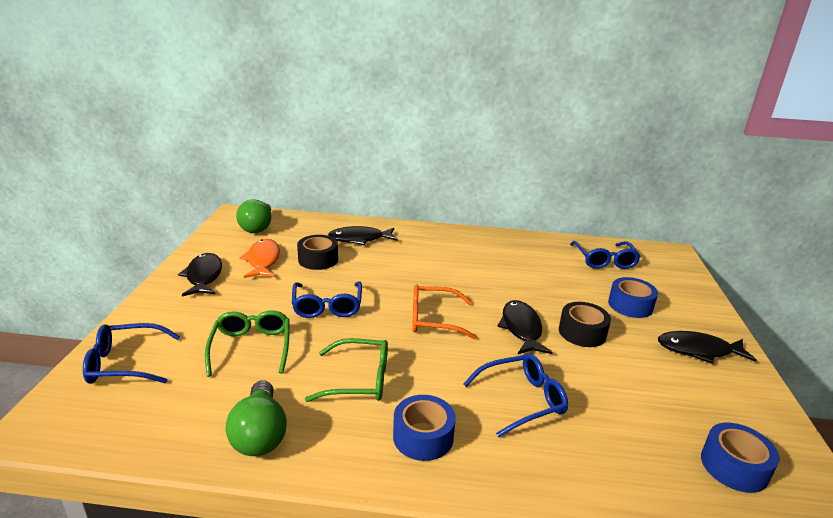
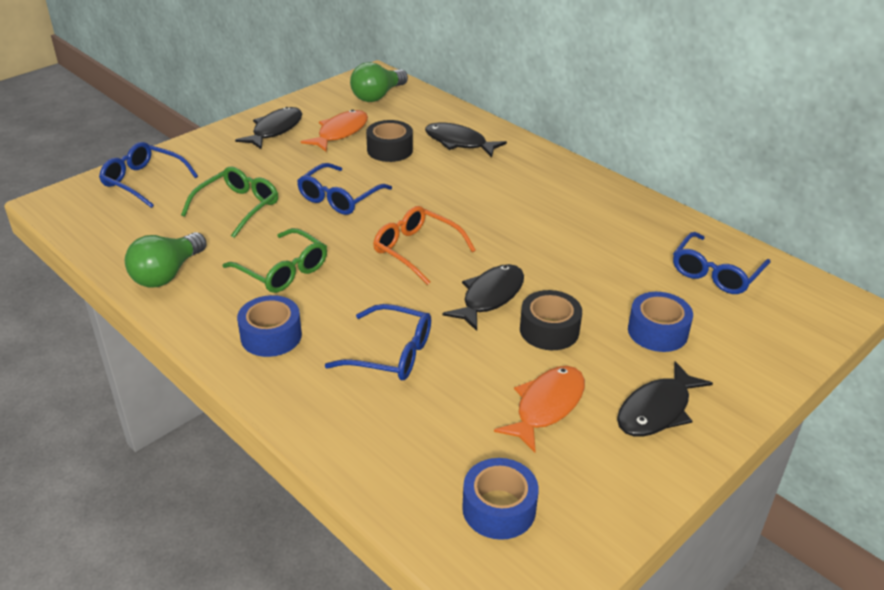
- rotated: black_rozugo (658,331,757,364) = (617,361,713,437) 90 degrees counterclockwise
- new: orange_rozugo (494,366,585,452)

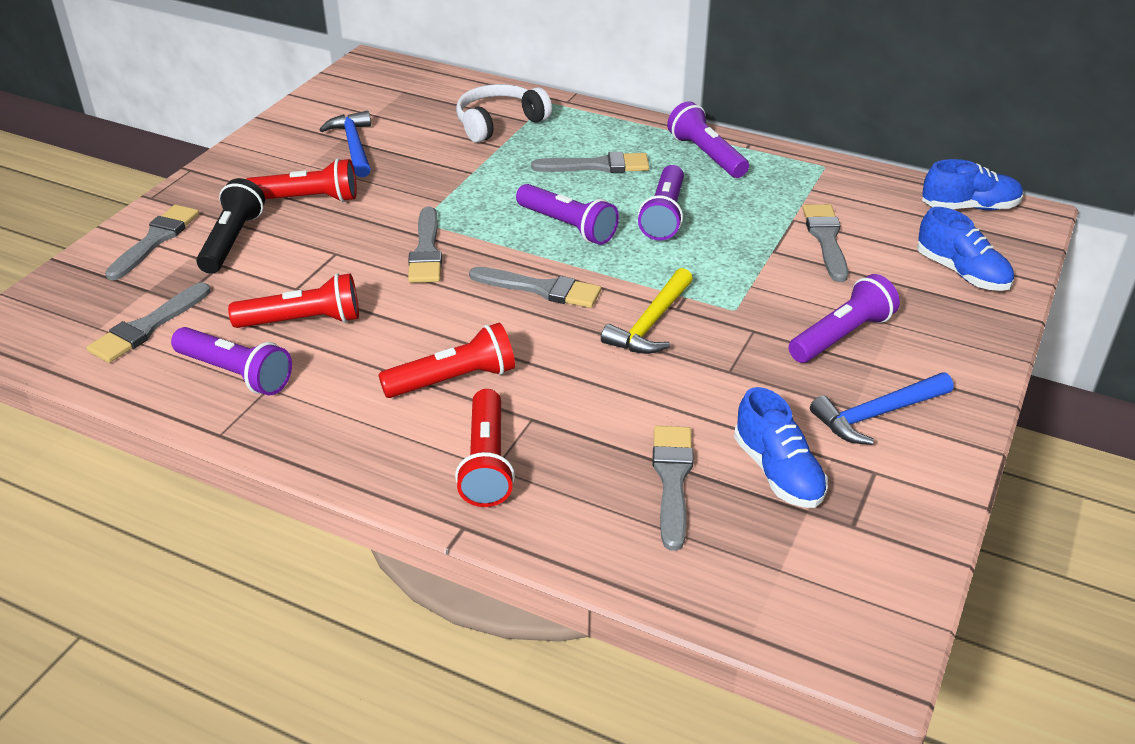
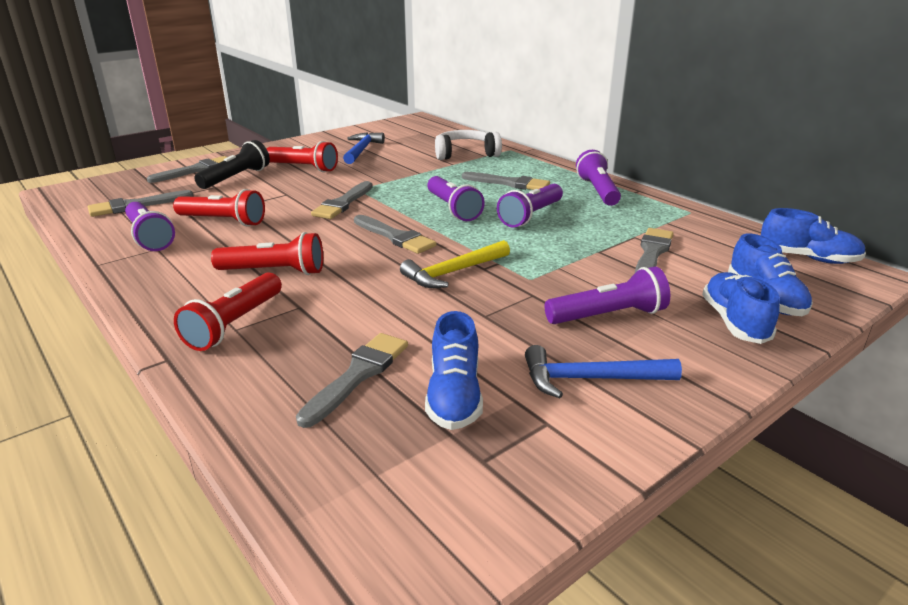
- new: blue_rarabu (702,272,780,344)

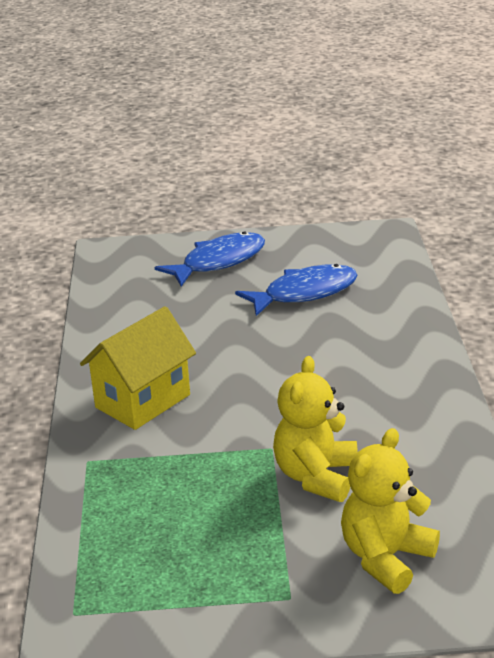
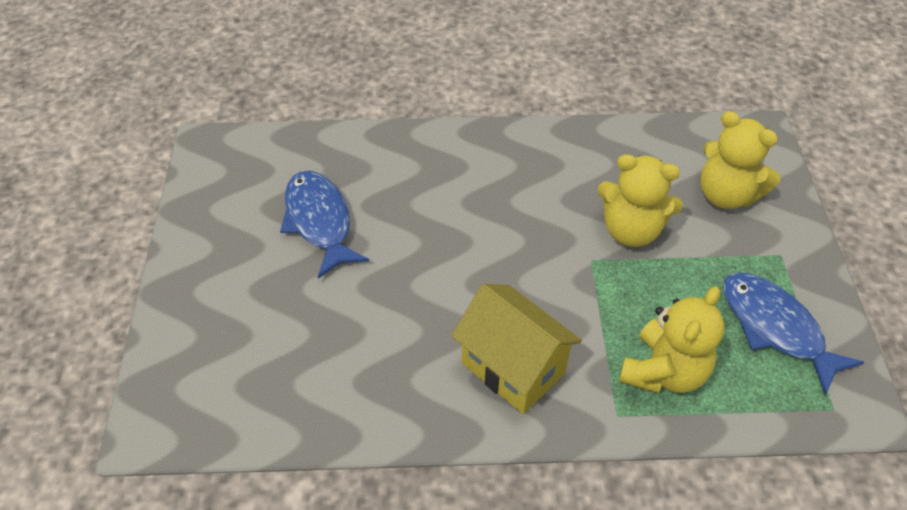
- shifted: blue_rozugo (155,231,265,286) to (723,272,864,395)
- new: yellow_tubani (619,286,725,393)

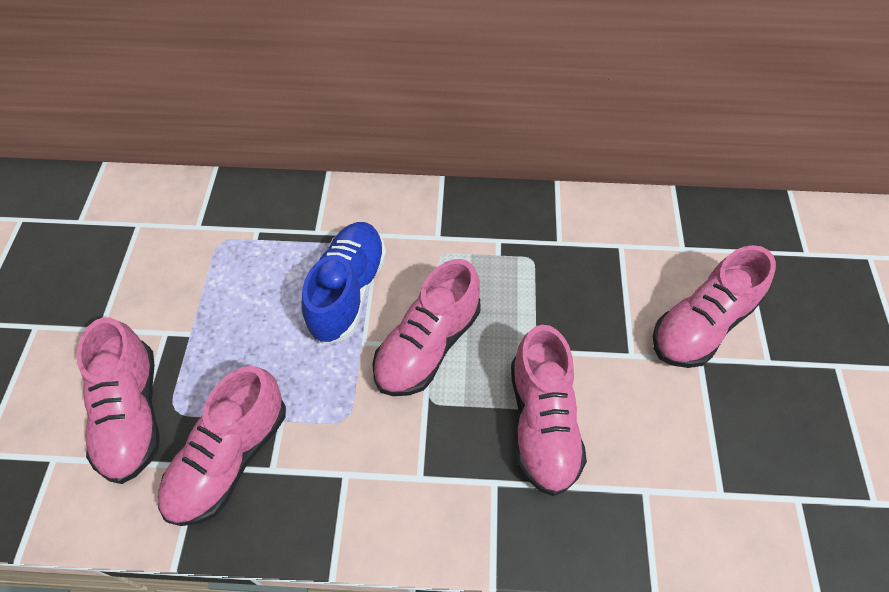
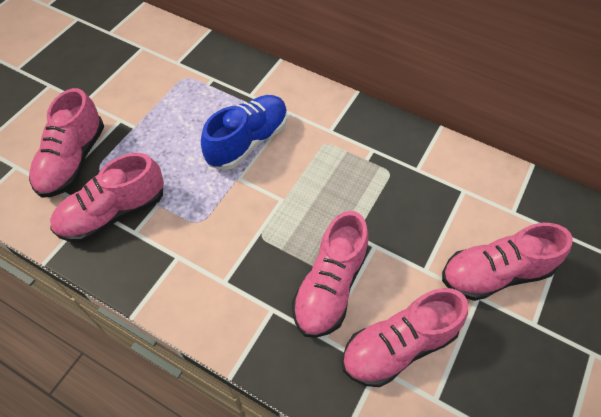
- shifted: pink_rarabu (372,259,481,396) to (342,288,468,387)

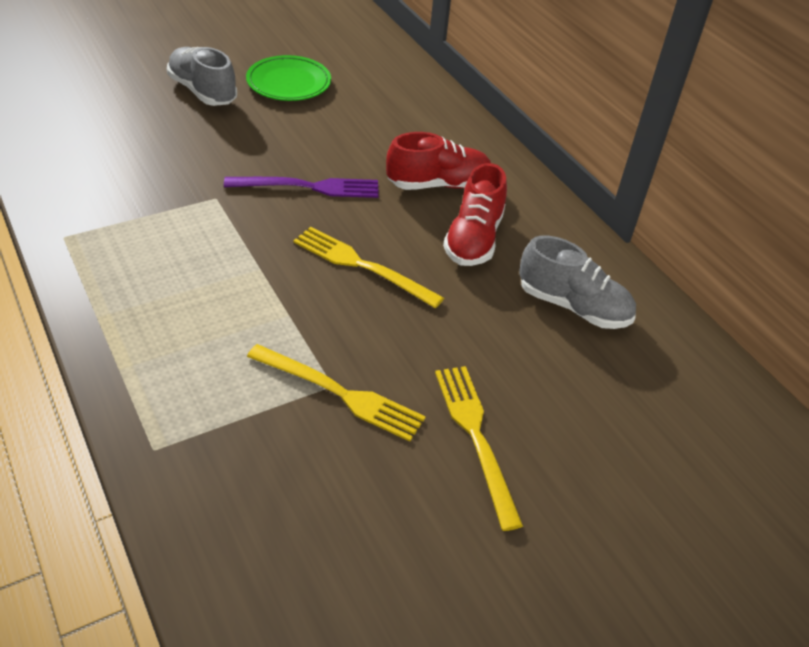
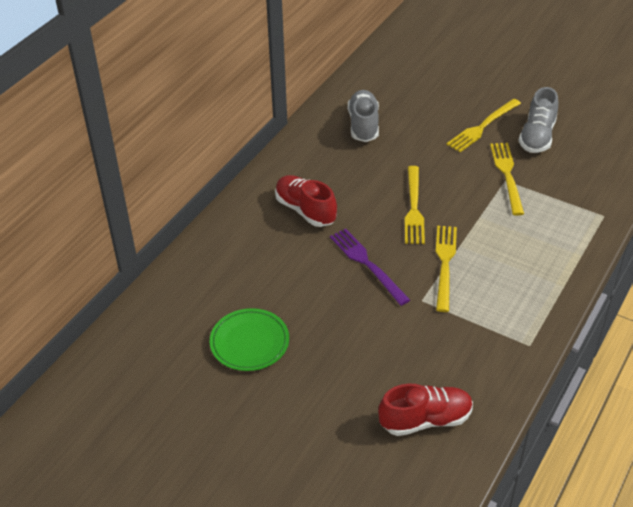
- shifted: grey_rarabu (167,47,237,106) to (519,87,558,153)
- shifted: red_rarabu (443,163,507,266) to (378,384,473,436)
- new: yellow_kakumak (436,226,457,312)

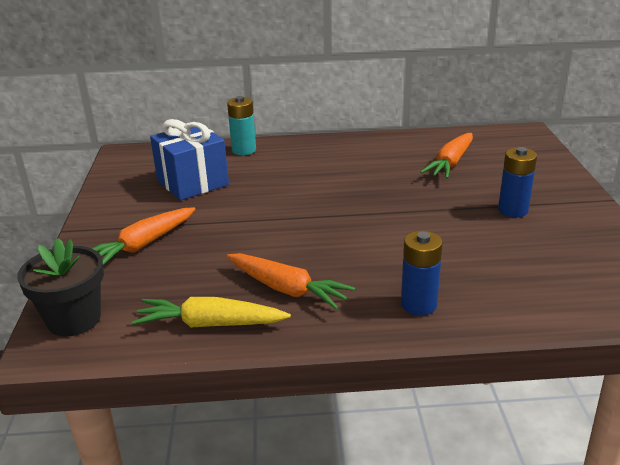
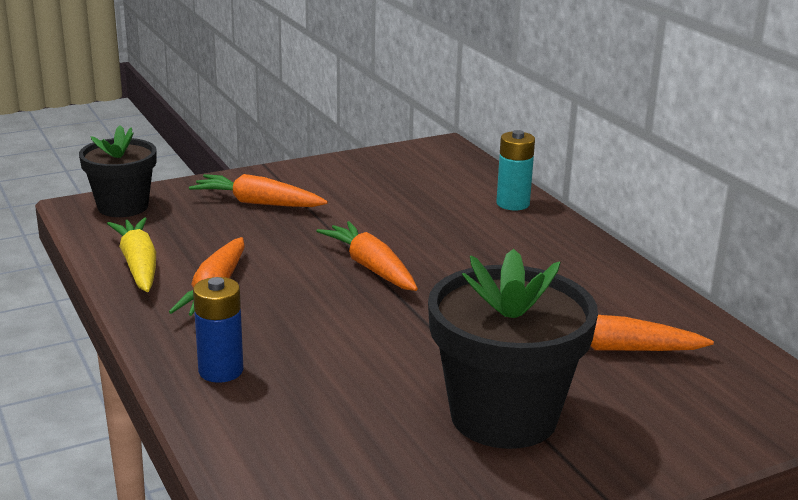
- gone: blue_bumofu (150,119,229,200)
- swapped: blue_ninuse (498,147,537,217) to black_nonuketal (428,249,598,449)
- new: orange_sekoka (317,221,418,291)

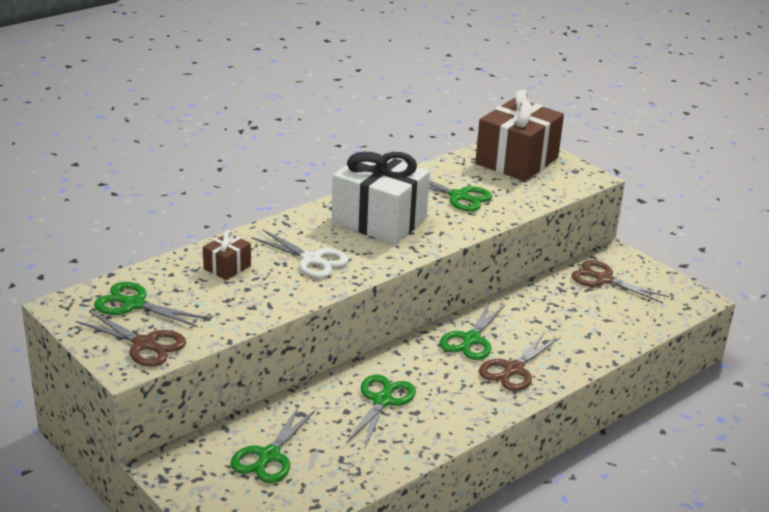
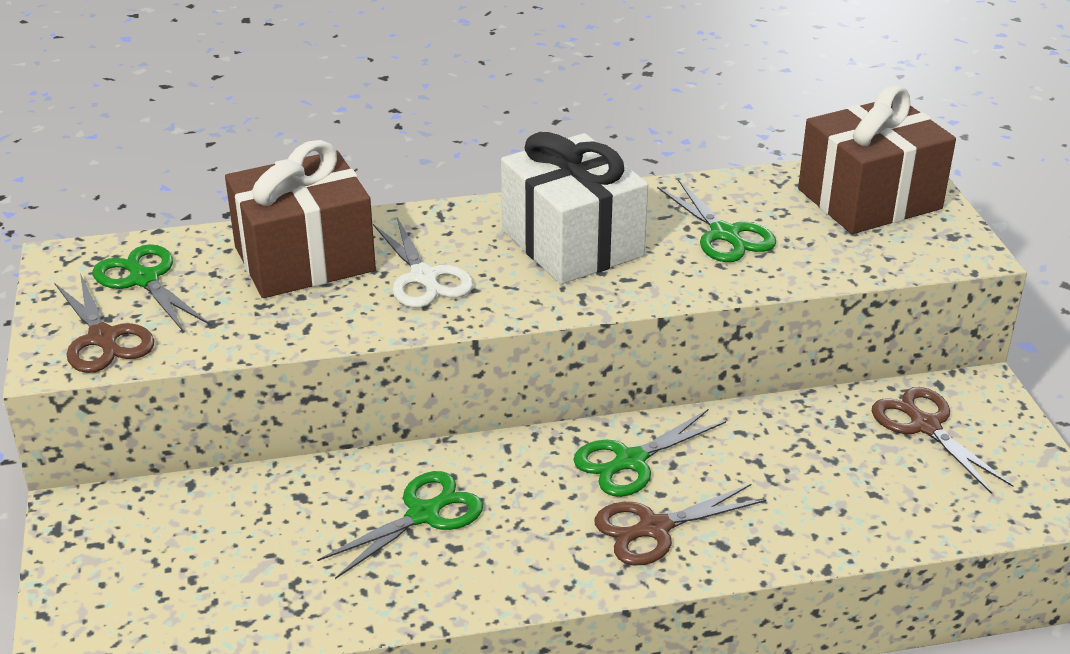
- scaled: brown_bumofu (203,230,251,280) = (225,140,376,298) x2.19
- gone: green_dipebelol (230,406,316,483)

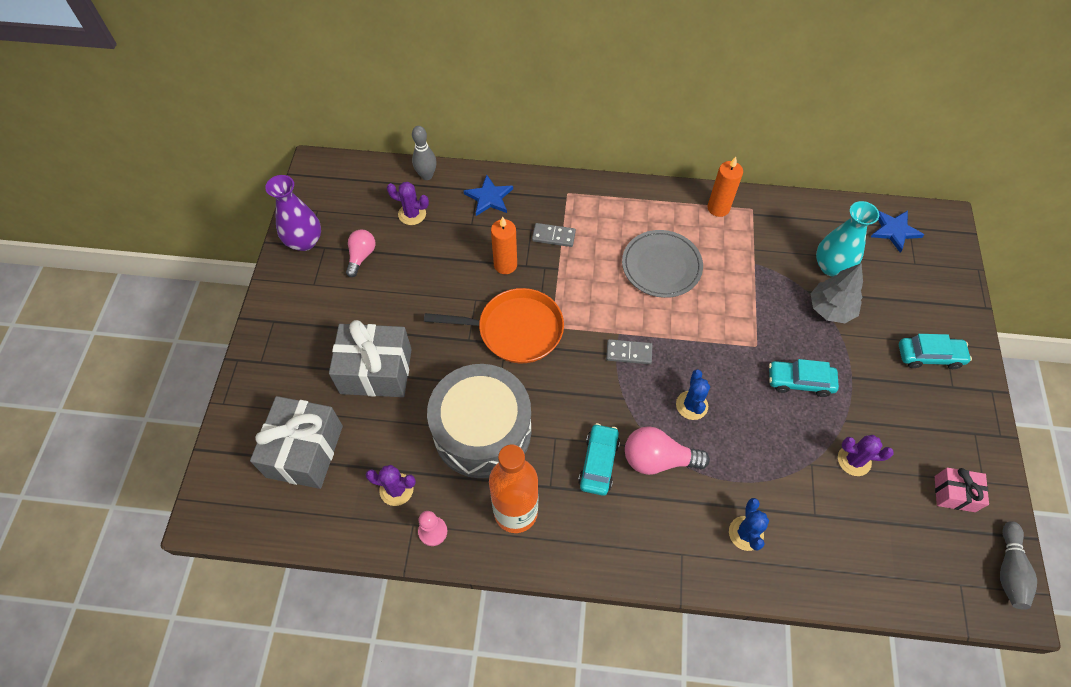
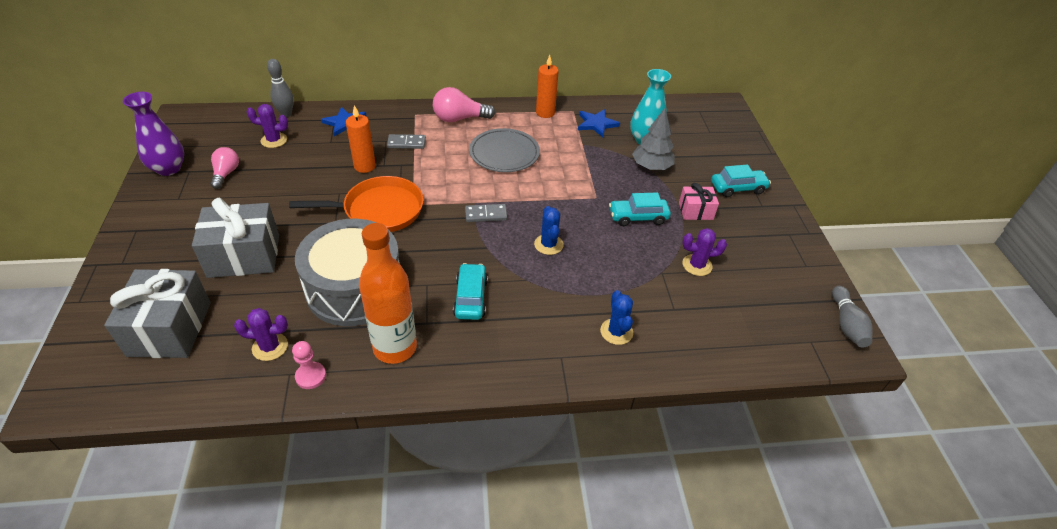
- shifted: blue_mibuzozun (871,210,924,253) to (578,109,620,137)
- shifted: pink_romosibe (625,426,710,475) to (433,87,495,122)
- shifted: pink_bumofu (935,468,989,512) to (679,183,719,220)

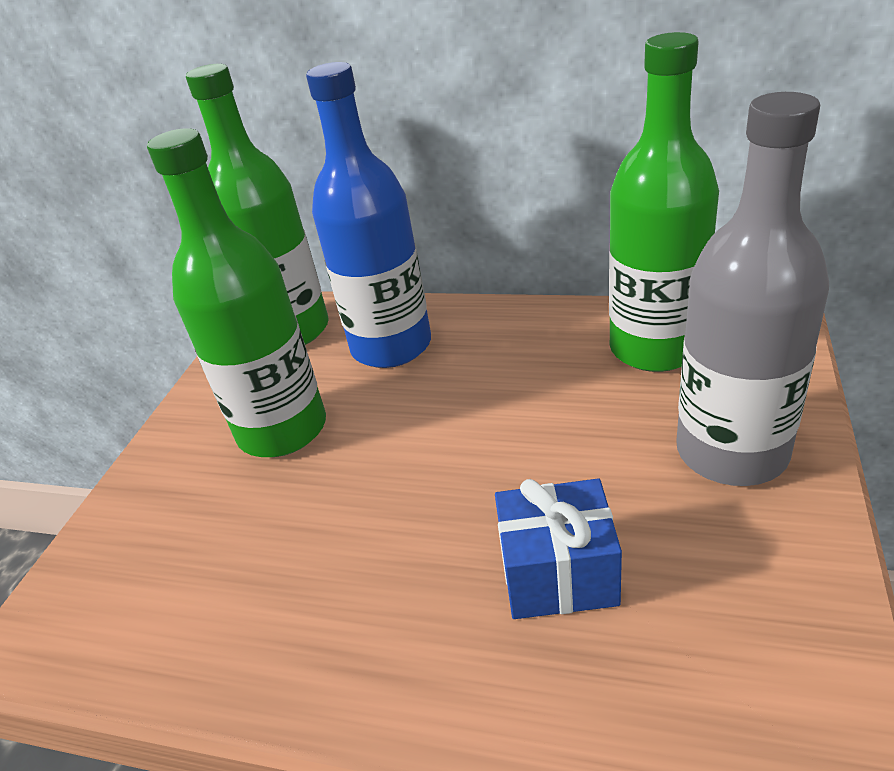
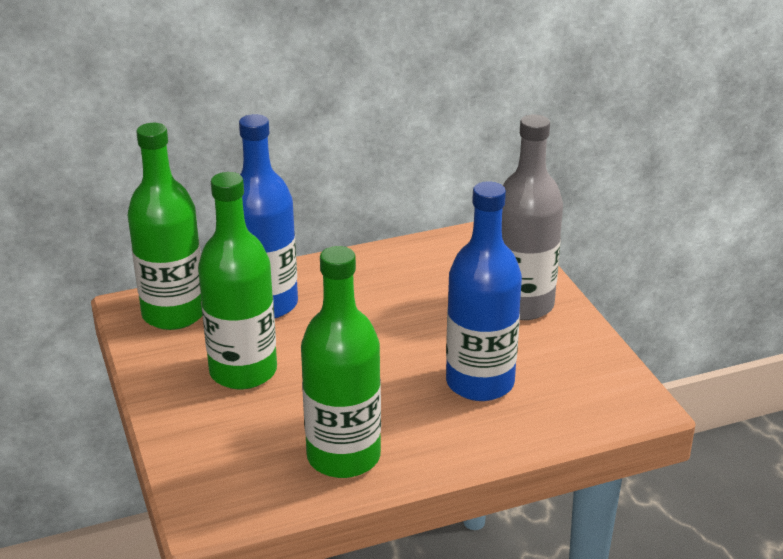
- shifted: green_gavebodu (609,32,719,372) to (301,246,381,478)
- swapped: blue_bumofu (495,478,622,619) to blue_gavebodu (446,181,522,401)

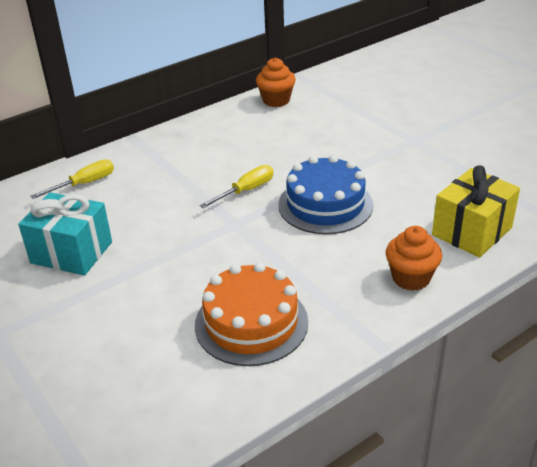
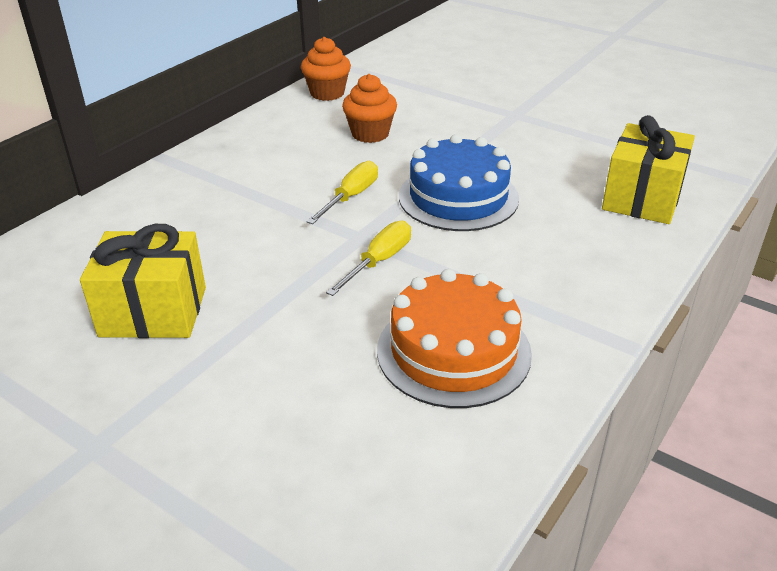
- shifted: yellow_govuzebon (30,159,114,199) to (326,221,411,296)
- repainted: turquoise_bumofu (18,192,112,276) to yellow_bumofu (80,224,206,338)
- shifted: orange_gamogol (386,226,442,291) to (342,74,397,143)

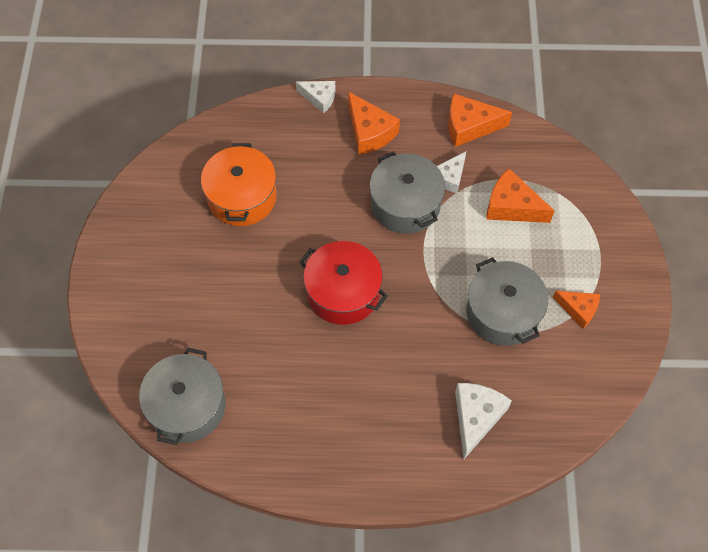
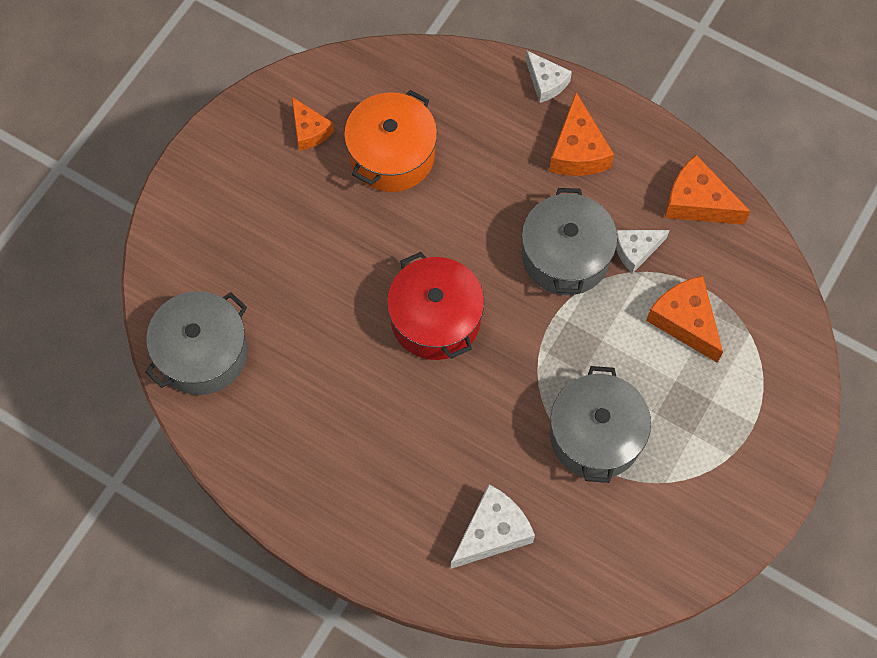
- shifted: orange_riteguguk (553,291,600,329) to (292,97,334,151)

